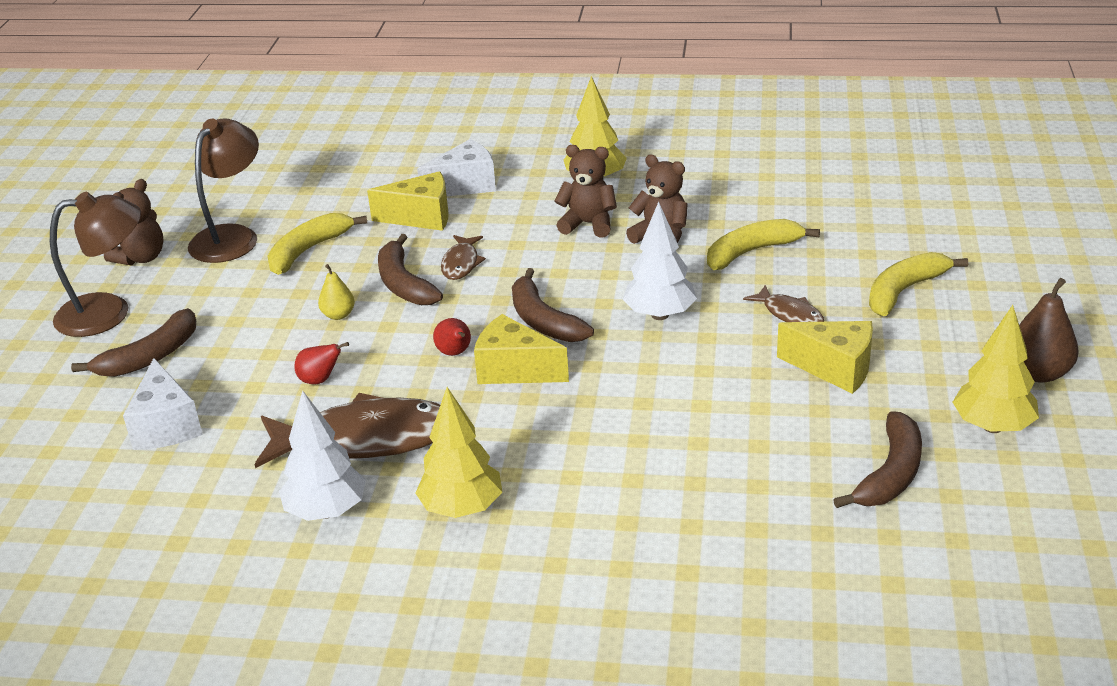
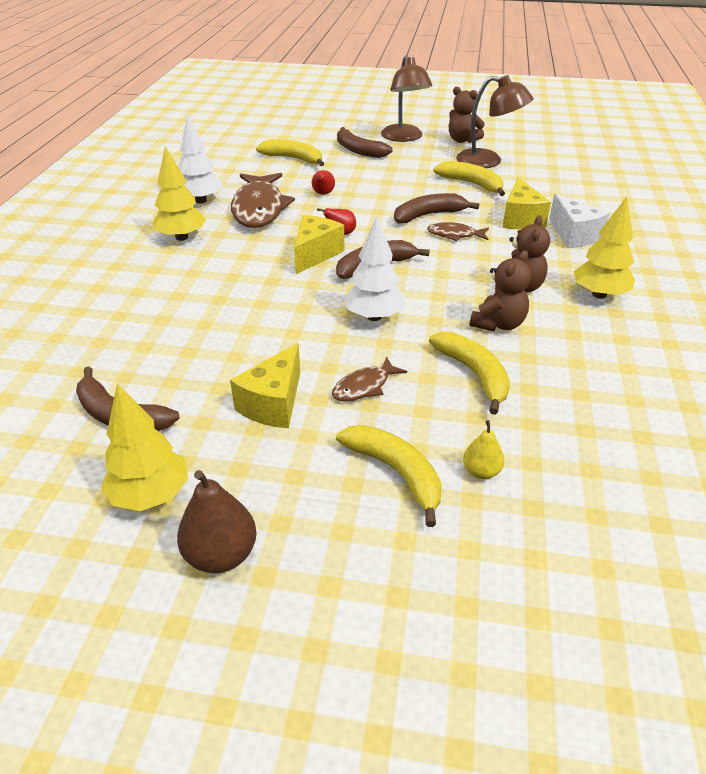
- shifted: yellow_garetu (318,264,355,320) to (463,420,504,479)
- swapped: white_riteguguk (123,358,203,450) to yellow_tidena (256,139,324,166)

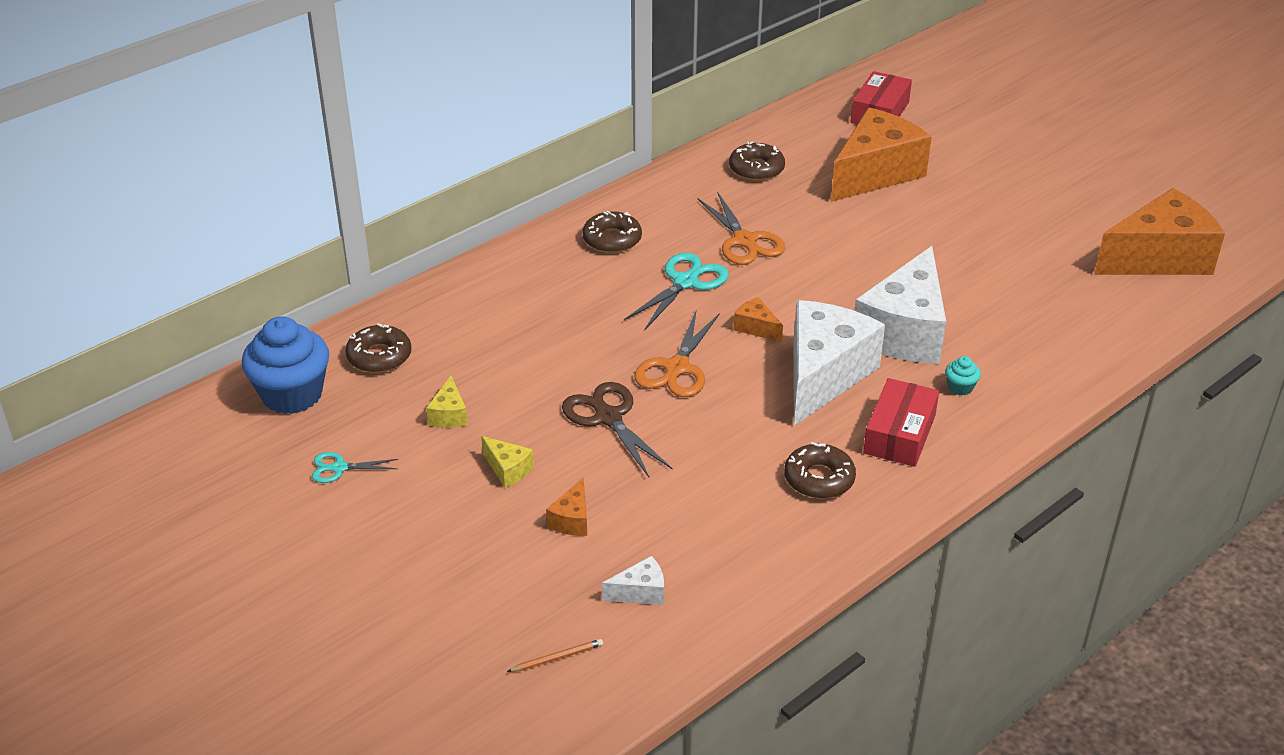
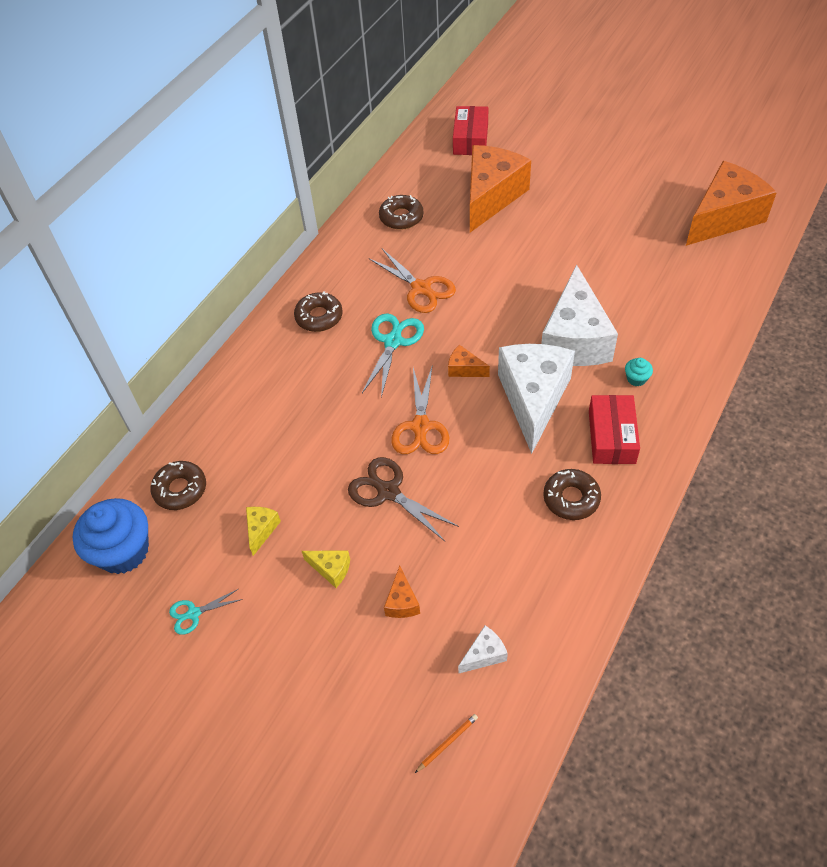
- rotated: yellow_riteguguk (426,376,468,428) = (246,507,281,556) 150 degrees counterclockwise

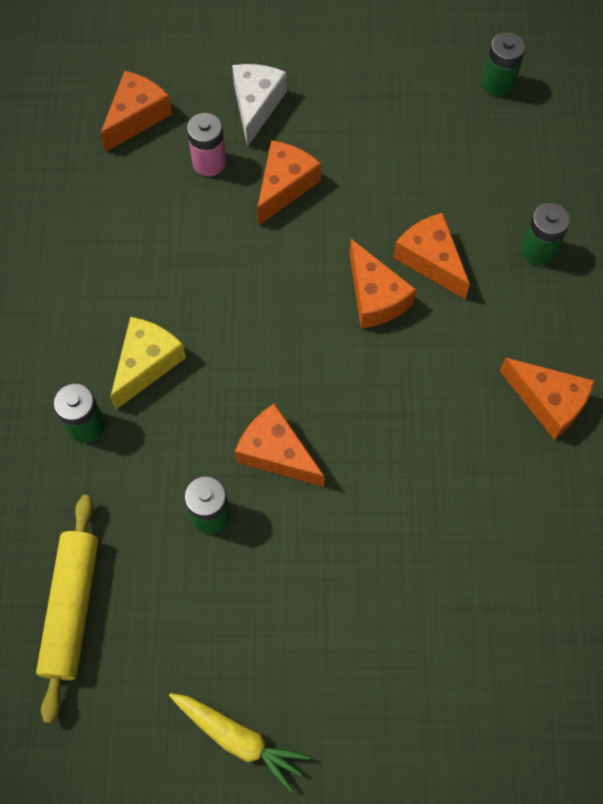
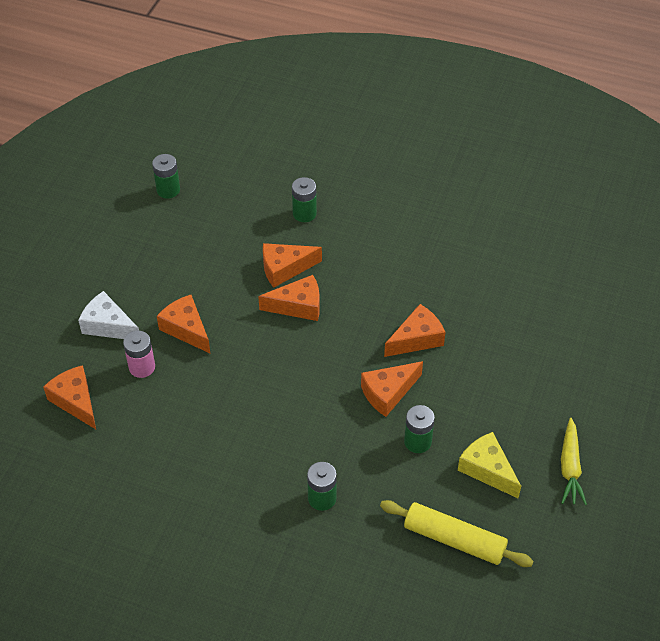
- shifted: yellow_riteguguk (110,317,186,409) to (458,432,521,498)
- shifted: orange_riteguguk (500,358,594,440) to (384,304,445,357)
- rotated: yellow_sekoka (169,693,310,792) = (561,418,587,505) 135 degrees clockwise

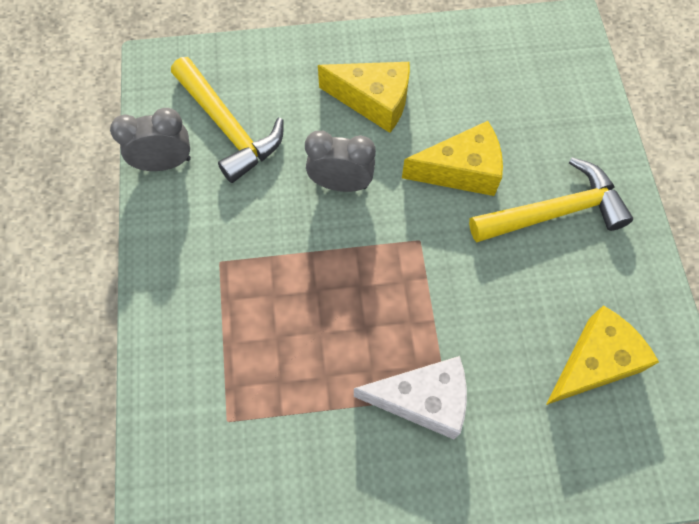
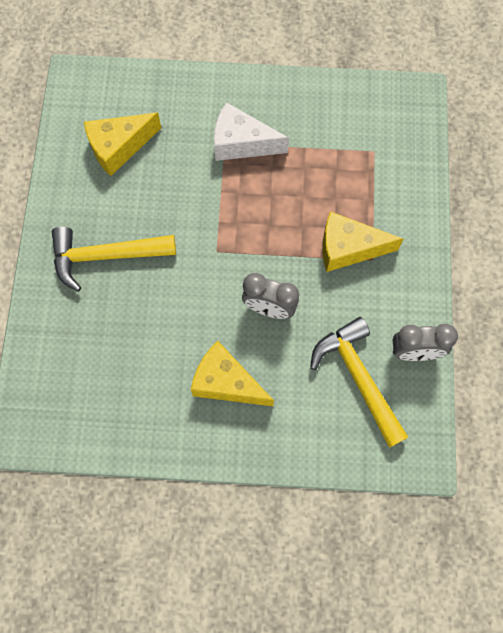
- shifted: yellow_riteguguk (402,121,503,196) to (322,211,403,272)

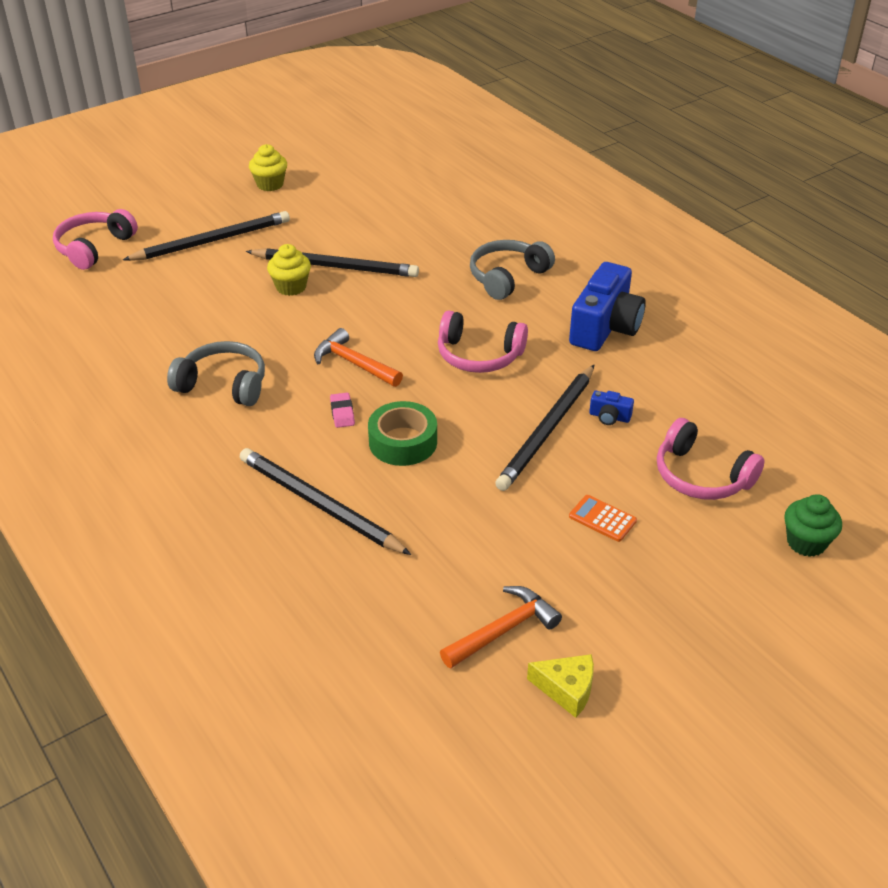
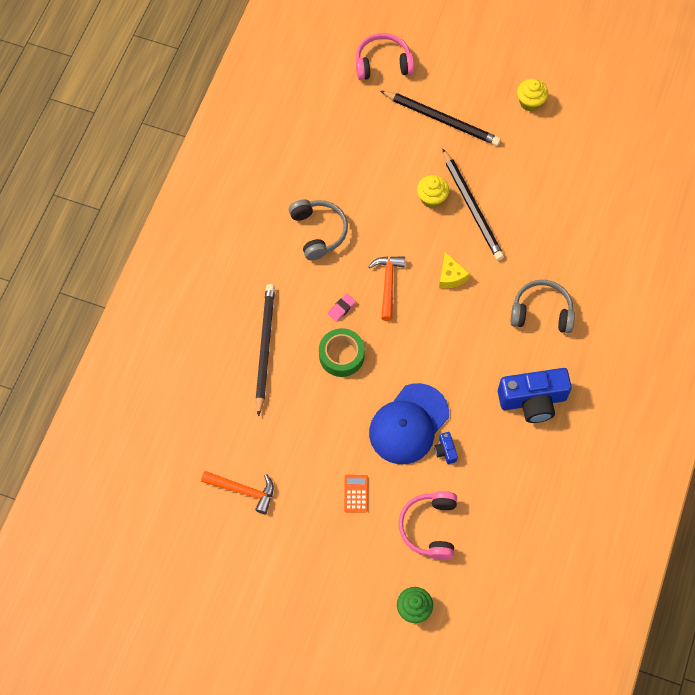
- gone: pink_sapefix (438,310,528,373)
- swapped: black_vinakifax (495,365,594,491) to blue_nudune (369,383,449,464)
- shifted: yellow_riteguguk (527,654,594,718) to (439,252,470,289)

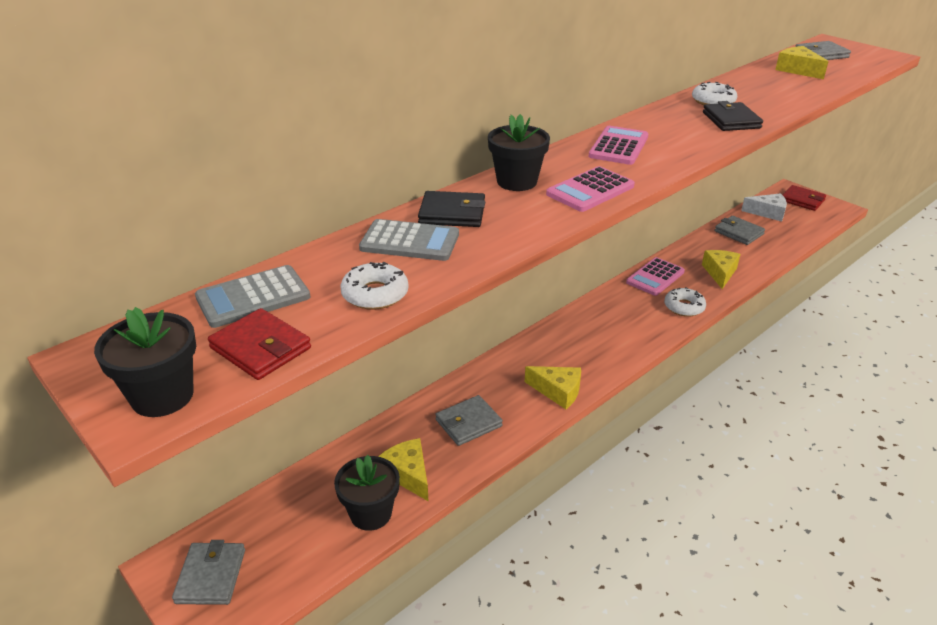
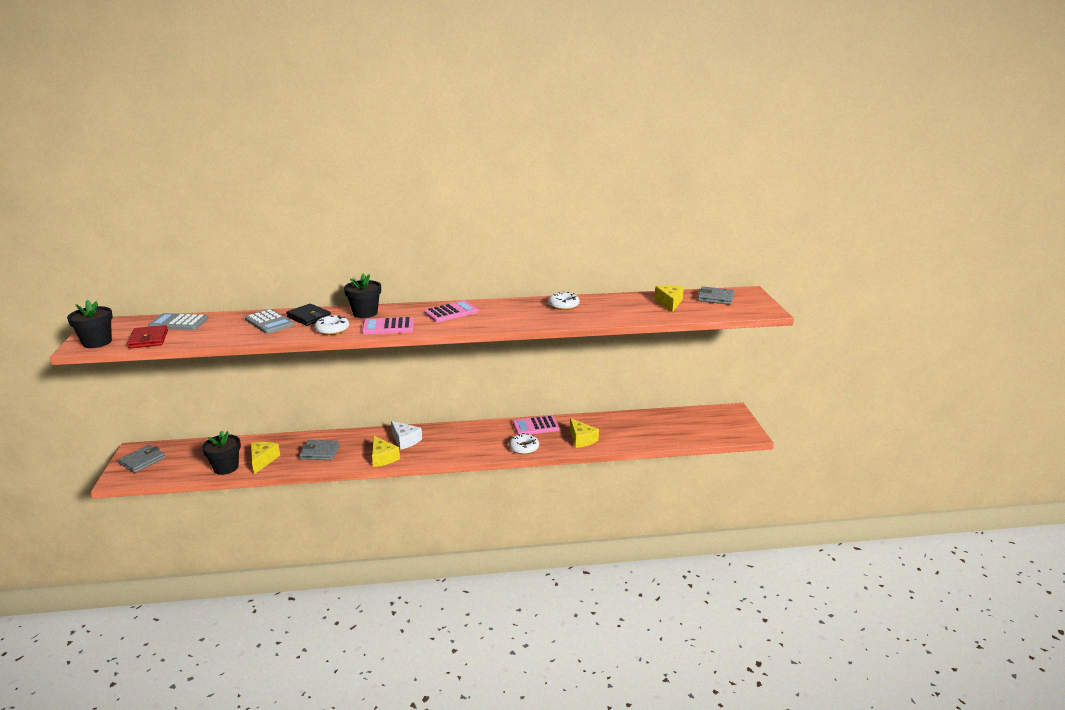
- gone: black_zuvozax (703,101,763,131)
- gone: red_zuvozax (782,185,826,211)
- shifted: white_riteguguk (741,193,787,222) to (391,421,422,450)
- gone: grey_zuvozax (715,216,765,245)
- rotated: yellow_riteguguk (702,250,740,289) = (570,418,599,448) 105 degrees clockwise
- shifted: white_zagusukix (340,262,409,310) to (315,315,349,335)

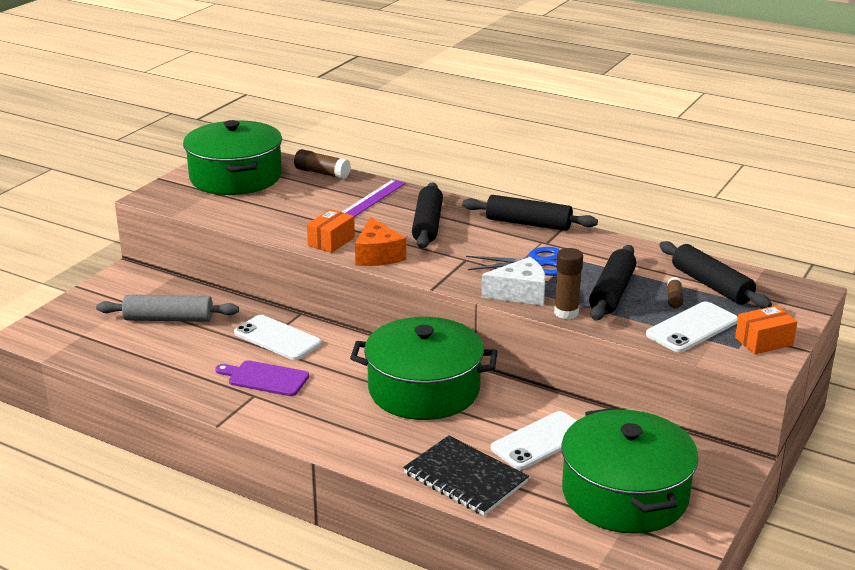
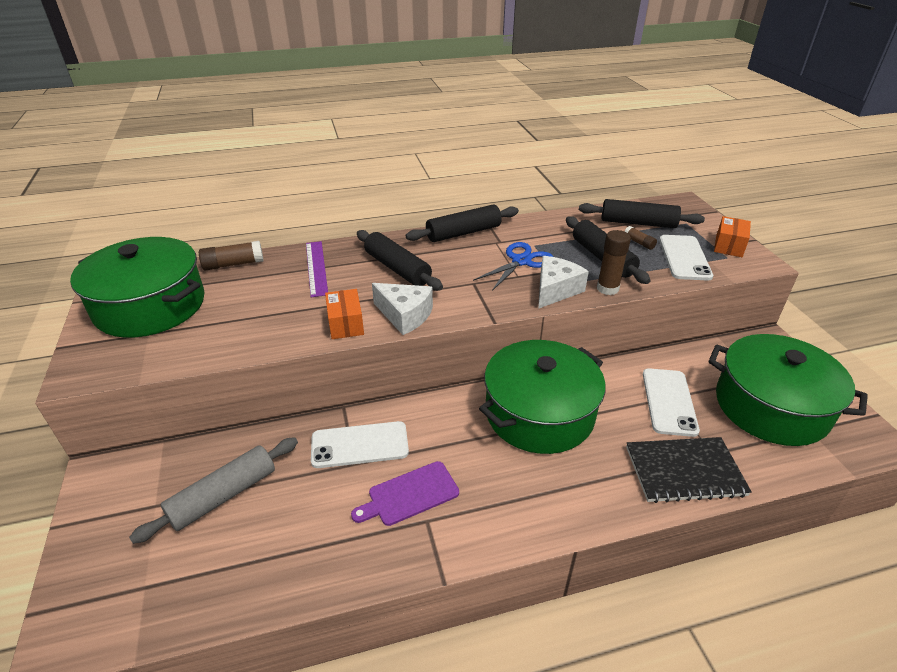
- repainted: orange_riteguguk (355,217,406,266) to white_riteguguk (372,283,433,335)

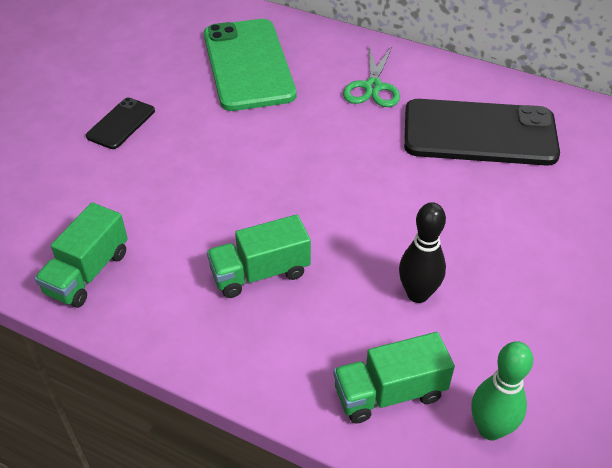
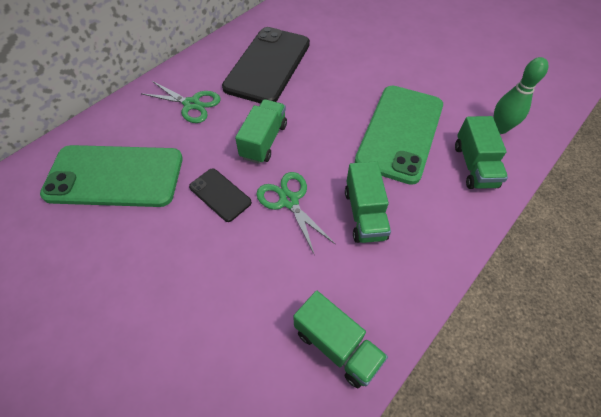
- shifted: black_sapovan (86,97,155,149) to (189,168,252,222)
- swapped: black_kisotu (399,202,446,303) to green_sapovan (355,85,443,185)
- new: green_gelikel (235,99,287,164)
- new: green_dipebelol (257,172,336,256)

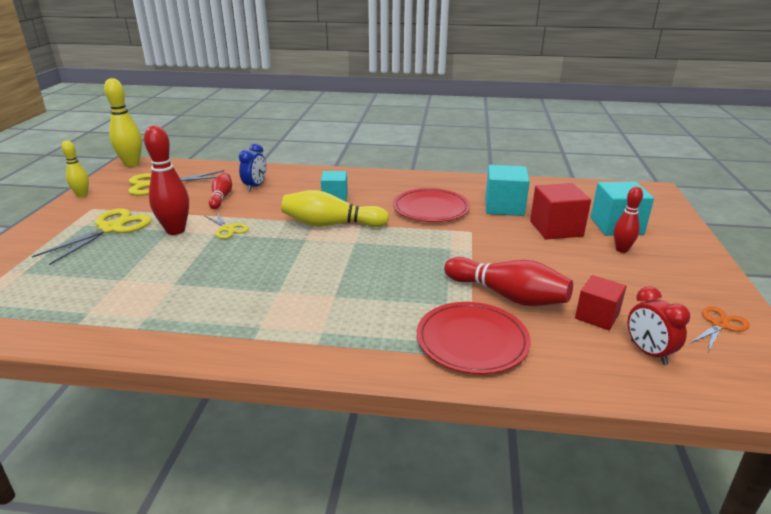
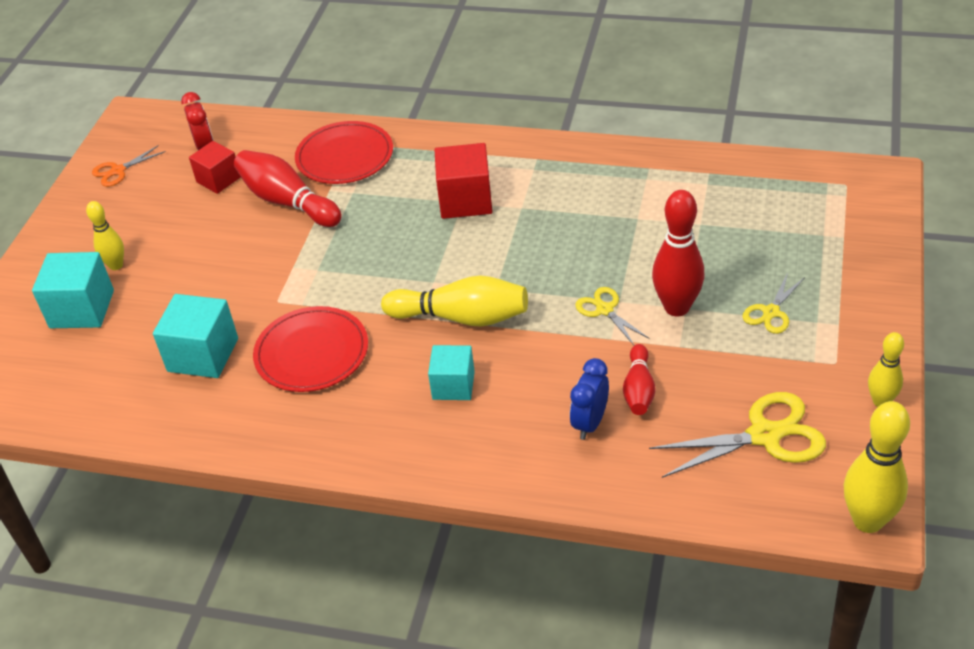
- shifted: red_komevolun (530,183,591,239) to (435,143,493,219)
- repainted: red_kisotu (614,187,643,253) to yellow_kisotu (86,201,124,270)
- scaled: yellow_dipebelol (32,208,152,265) = (742,273,805,334) x0.56

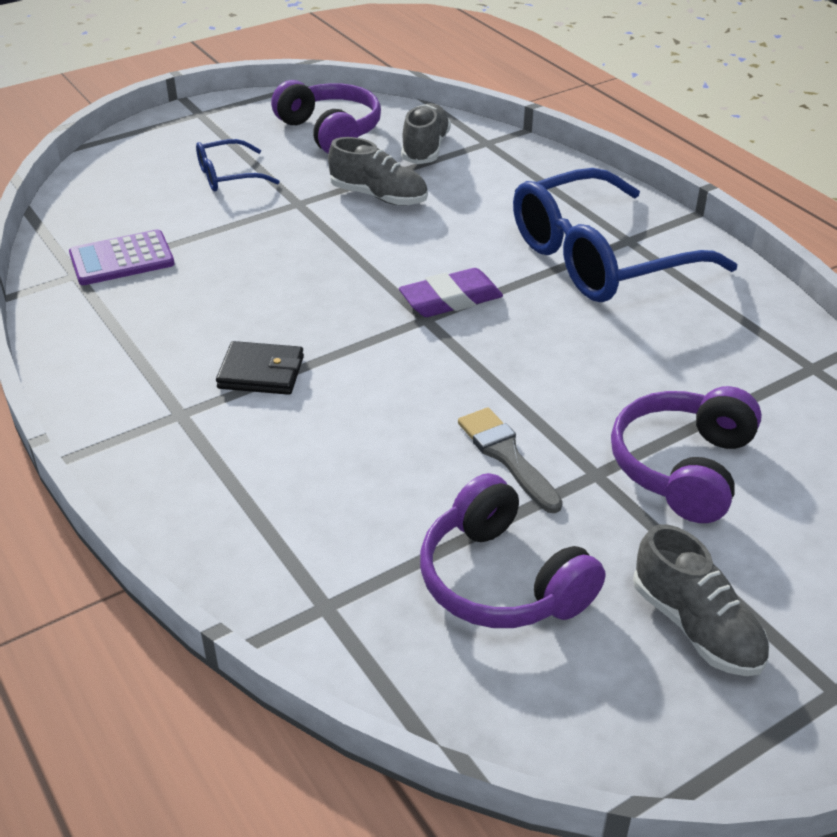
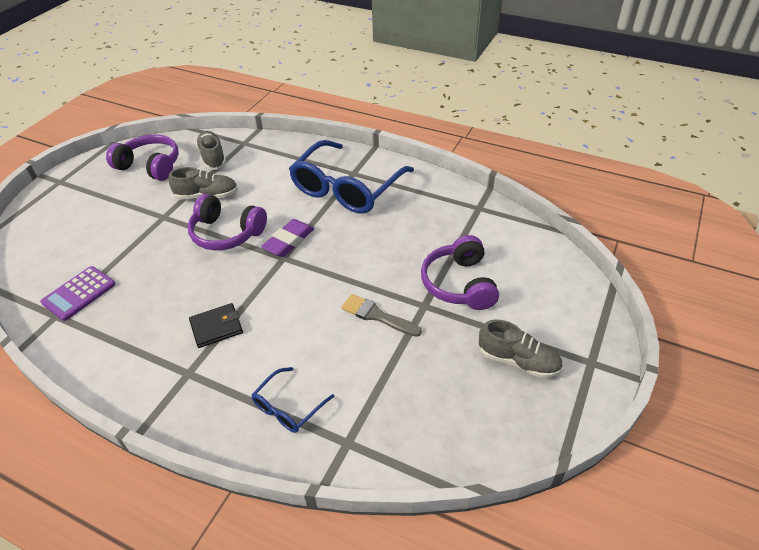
- shifted: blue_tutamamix (196,139,280,191) to (251,367,334,433)
- shifted: purple_sapefix (420,473,605,628) to (188,194,267,250)

